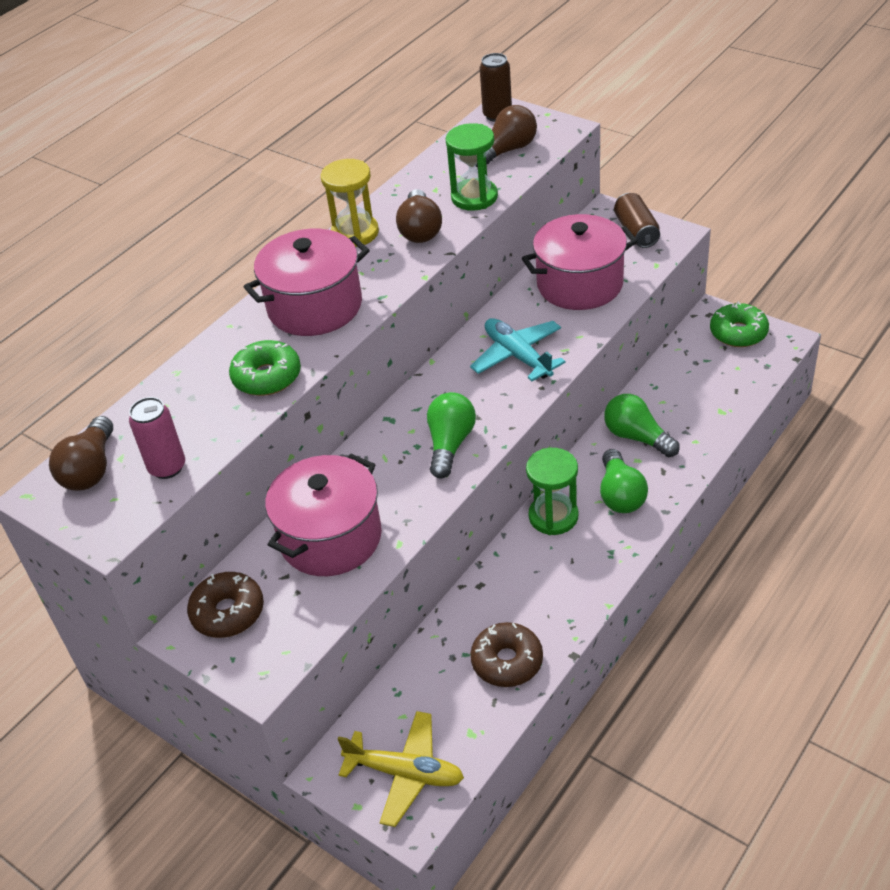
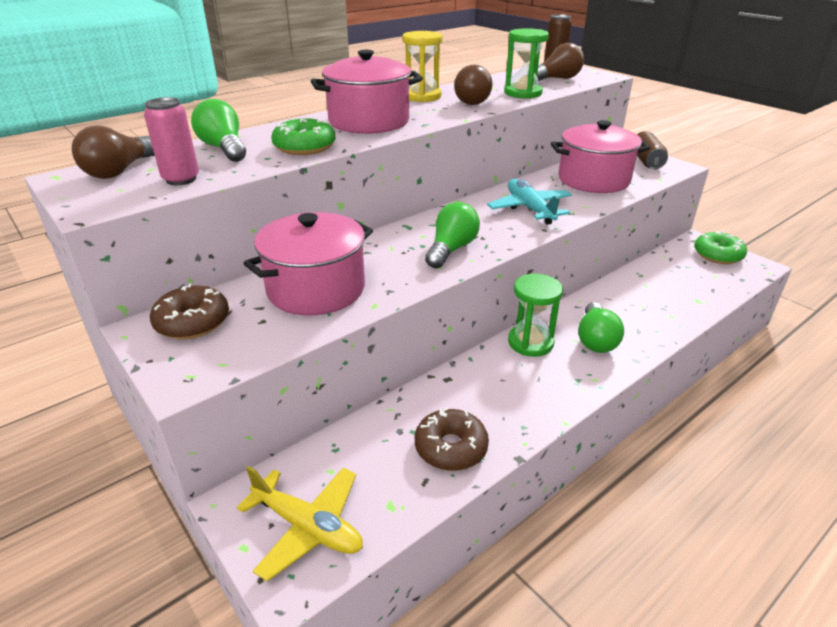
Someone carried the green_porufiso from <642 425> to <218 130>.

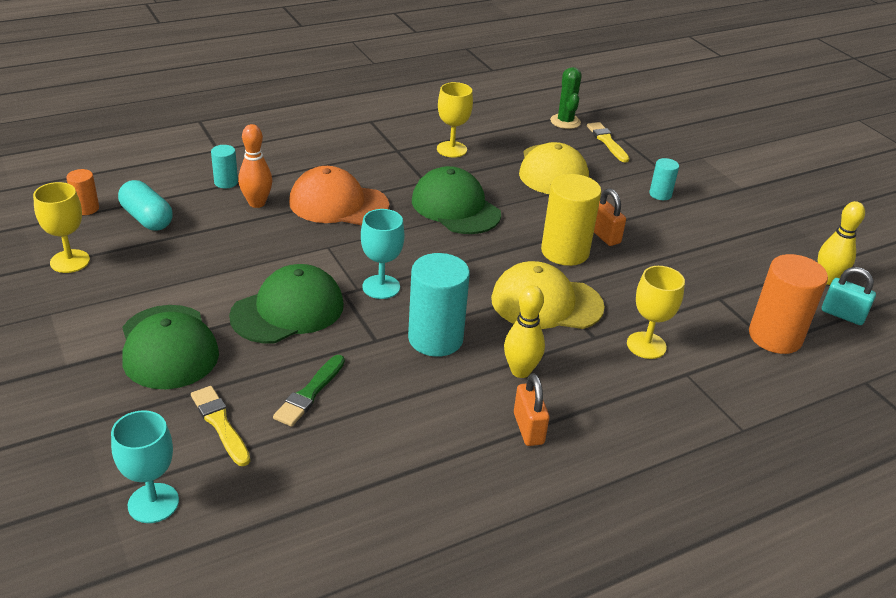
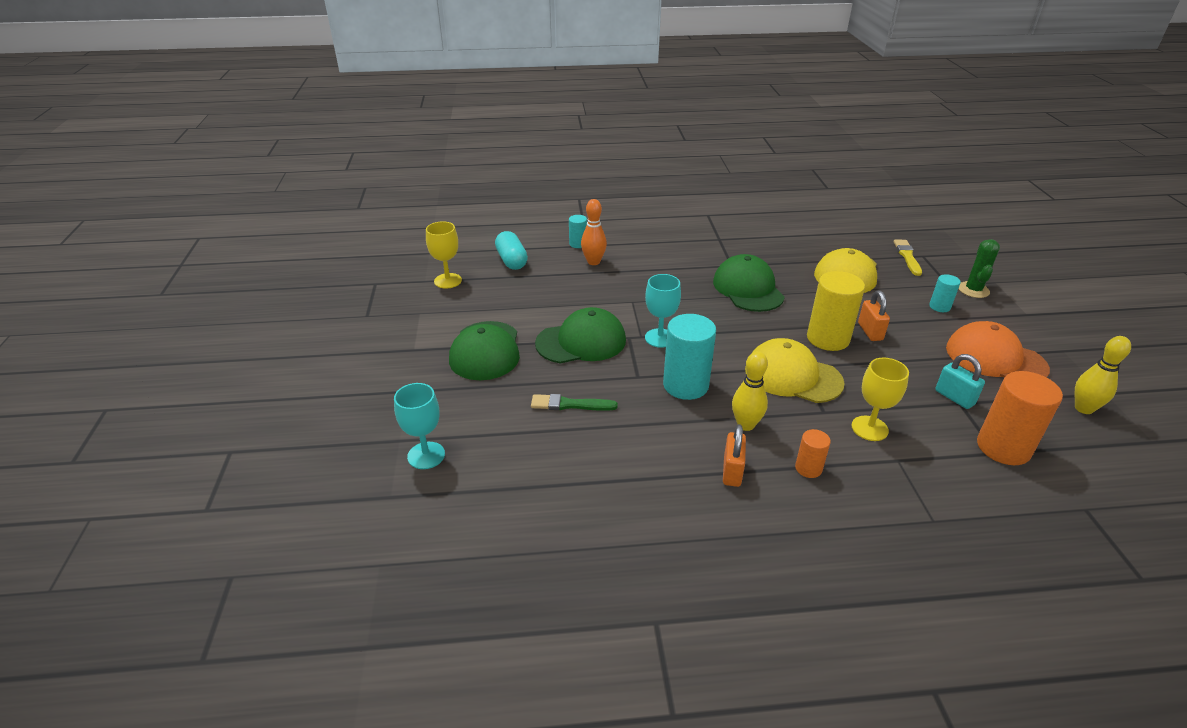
Someone carried the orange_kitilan from <82 192> to <813 453>. Someone took away the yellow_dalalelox at <220 426>. Someone rotated the green_dalalelox at <309 391> by 45 degrees clockwise. Someone carried the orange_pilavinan from <339 195> to <998 349>. Someone took away the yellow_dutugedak at <455 120>. Someone carried the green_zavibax from <566 98> to <979 268>. Someone carried the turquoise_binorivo from <849 296> to <960 381>.

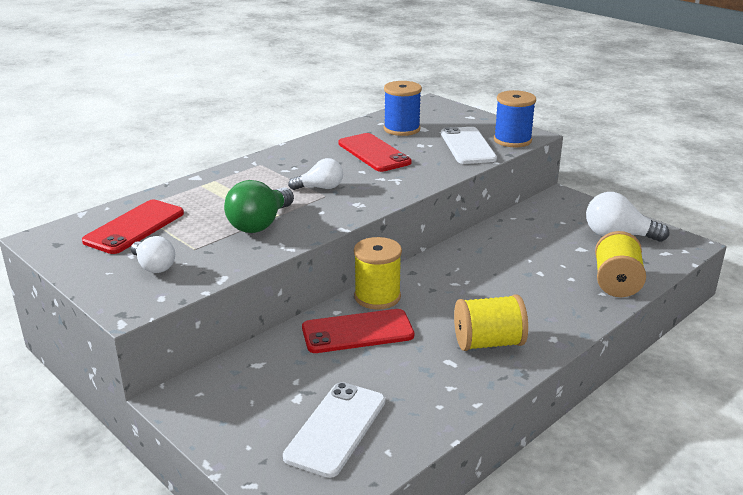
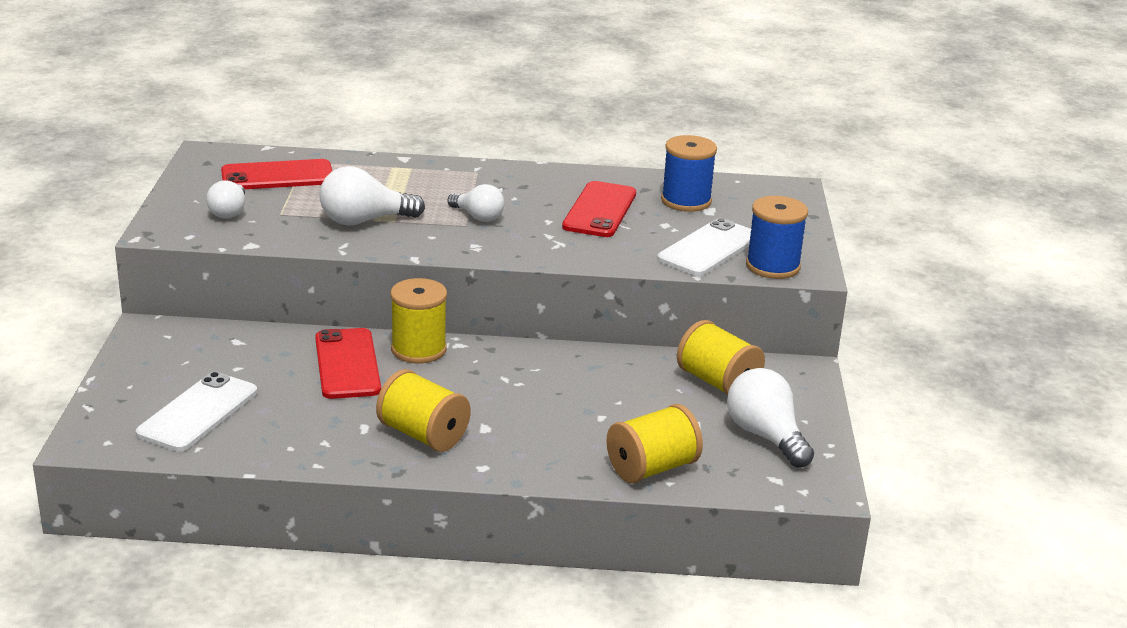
Someone repainted the green_porufiso at <259 206>, which became the white_porufiso at <372 196>. Someone rotated the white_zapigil at <334 430> by 45 degrees counterclockwise. Someone rotated the red_zapigil at <358 331> by 45 degrees clockwise. Someone put down the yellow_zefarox at <721 358>.

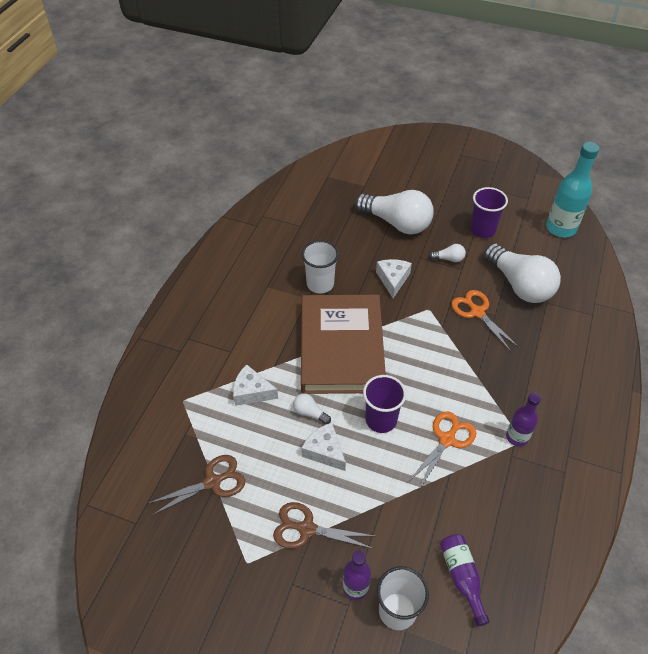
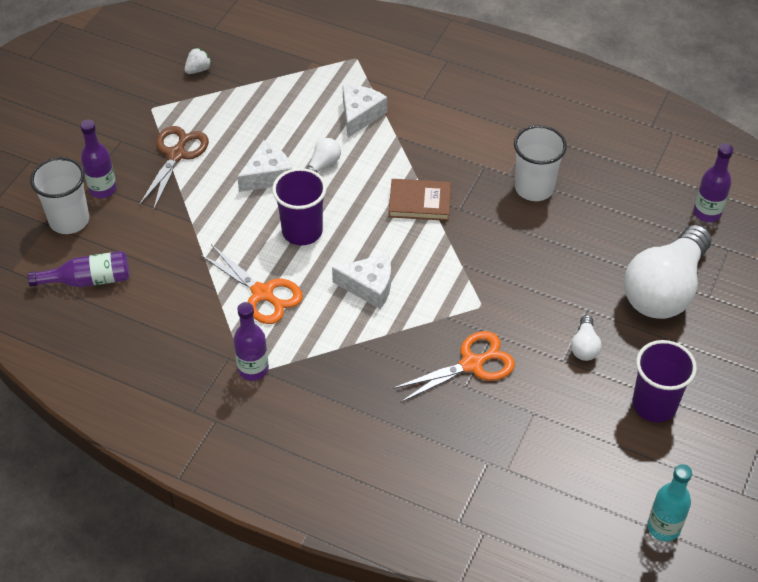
Someone took away the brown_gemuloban at <196 485>. Someone scaled the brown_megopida at <343 344> by 0.41. Someone carried the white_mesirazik from <394 278> to <361 281>. Someone took away the white_porufiso at <522 273>. Someone scaled the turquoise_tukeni at <572 189> by 0.60. Someone put down the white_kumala at <198 61>. Someone put down the purple_tukeni at <713 182>.

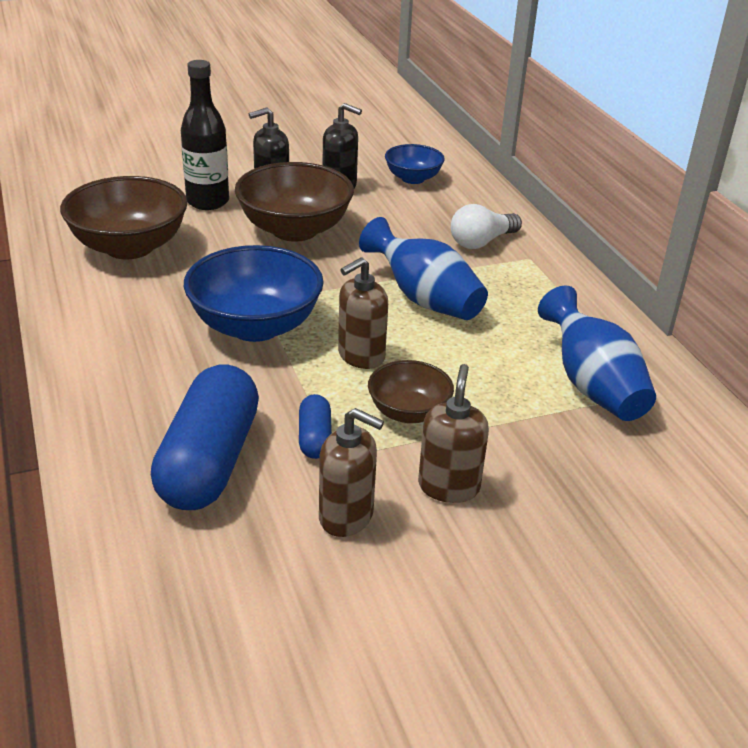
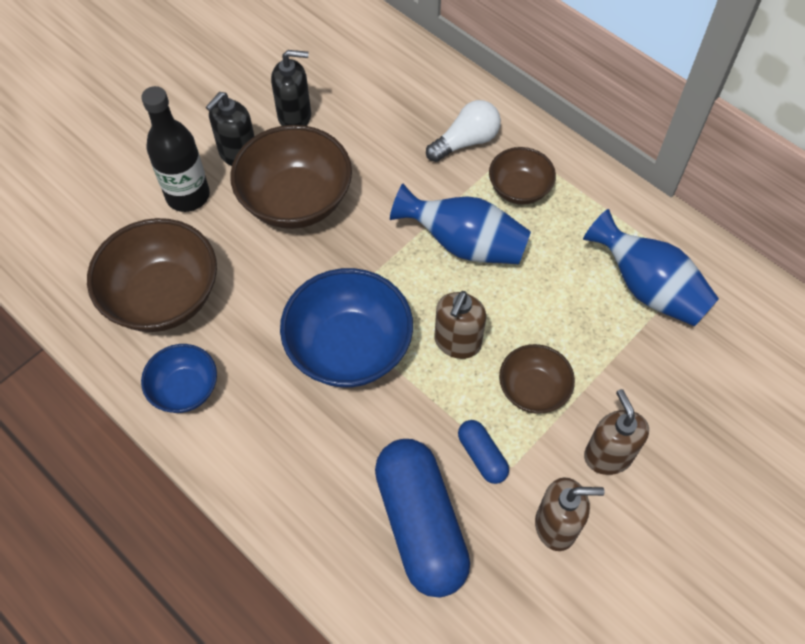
Someone carried the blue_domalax from <415 164> to <179 378>. Someone rotated the white_porufiso at <486 226> by 150 degrees counterclockwise. Someone put down the brown_domalax at <522 176>.

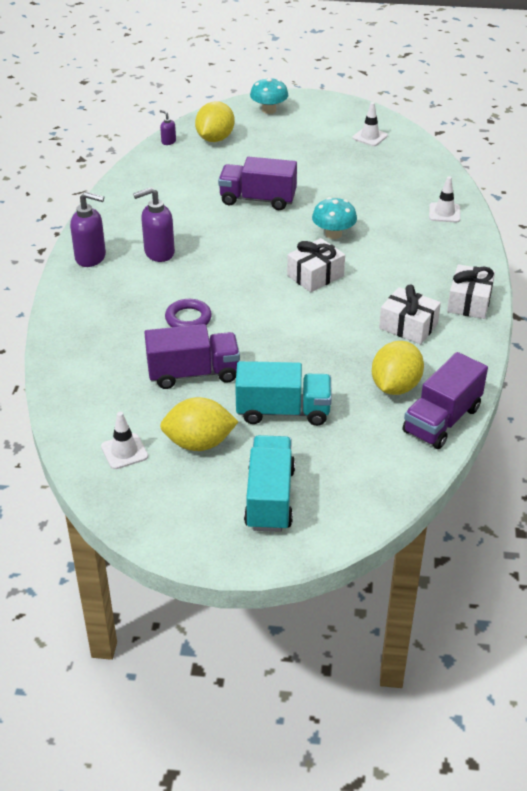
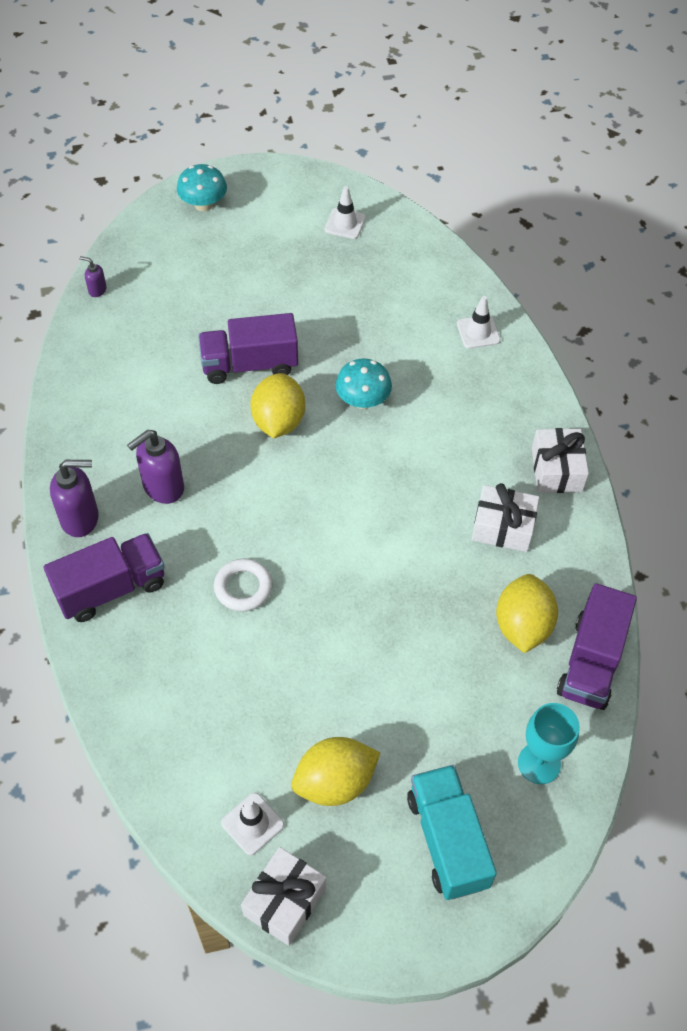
Someone carried the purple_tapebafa from <192 356> to <104 577>. Someone repainted the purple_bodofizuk at <188 313>, which became the white_bodofizuk at <243 585>. Someone carried the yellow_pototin from <215 121> to <277 405>. Someone took away the turquoise_tapebafa at <283 393>. Someone carried the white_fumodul from <316 265> to <283 896>. Someone put down the turquoise_dutugedak at <549 743>.

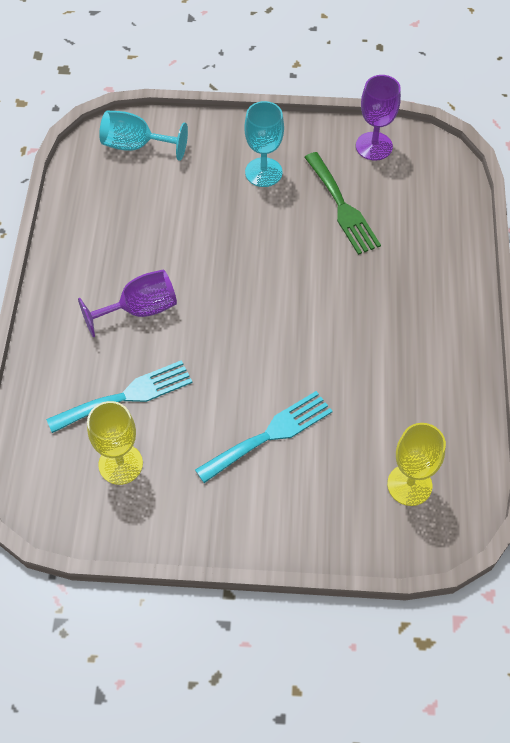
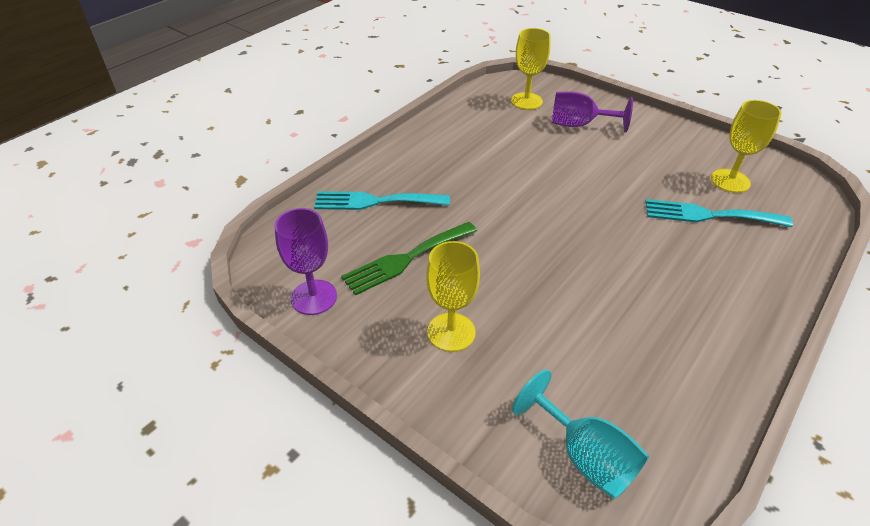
Someone carried the purple_dutugedak from <127 303> to <592 111>. Someone carried the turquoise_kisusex from <264 437> to <382 200>. Someone repainted the turquoise_dutugedak at <264 144>, which became the yellow_dutugedak at <453 296>. Someone rotated the green_kisusex at <342 203> by 135 degrees counterclockwise.

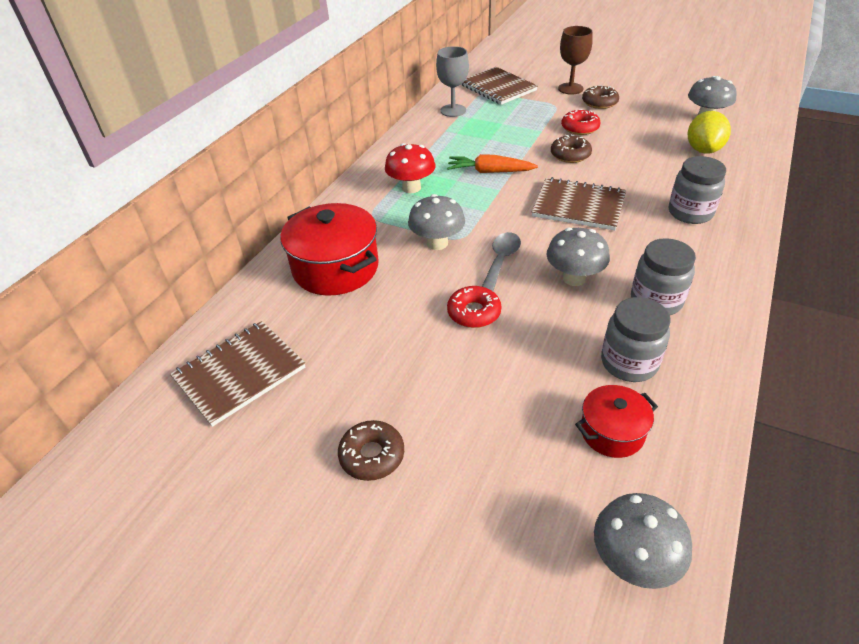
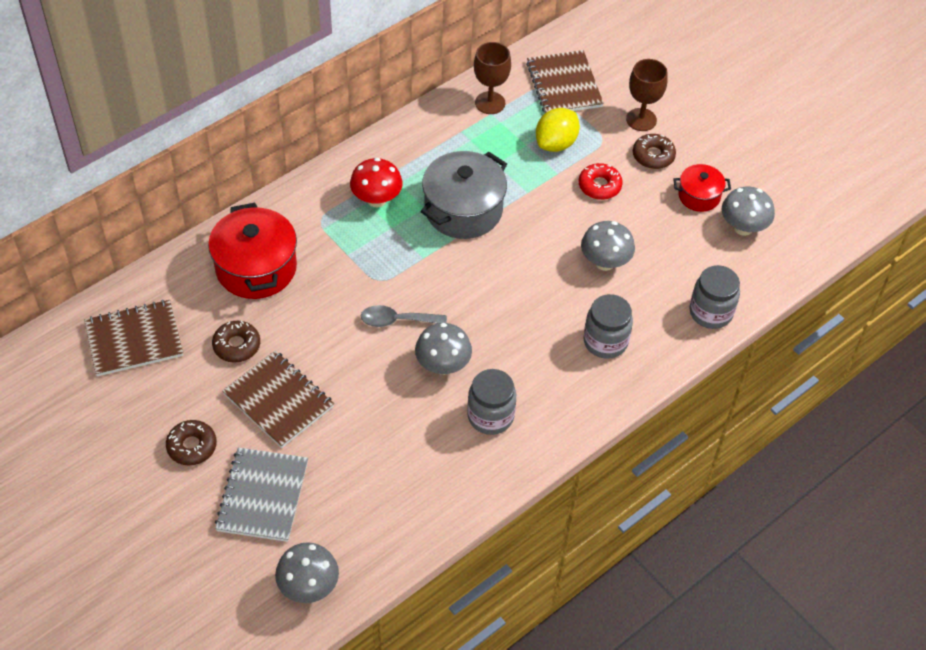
Someone carried the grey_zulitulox from <436 222> to <608 246>. Someone repainted the grey_dutugedak at <452 81>, which became the brown_dutugedak at <492 78>. Someone swapped the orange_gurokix at <492 163> for the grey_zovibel at <464 195>. Someone took away the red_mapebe at <474 307>. Someone rotated the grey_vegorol at <501 261> by 135 degrees counterclockwise. Someone carried the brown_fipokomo from <579 203> to <278 399>. Someone carried the brown_mapebe from <571 149> to <236 342>. Someone carried the red_zovibel from <616 421> to <702 188>. Someone carried the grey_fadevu from <635 339> to <715 297>. Someone carried the yellow_pototin from <709 132> to <558 130>. Someone put down the grey_fipokomo at <261 494>.

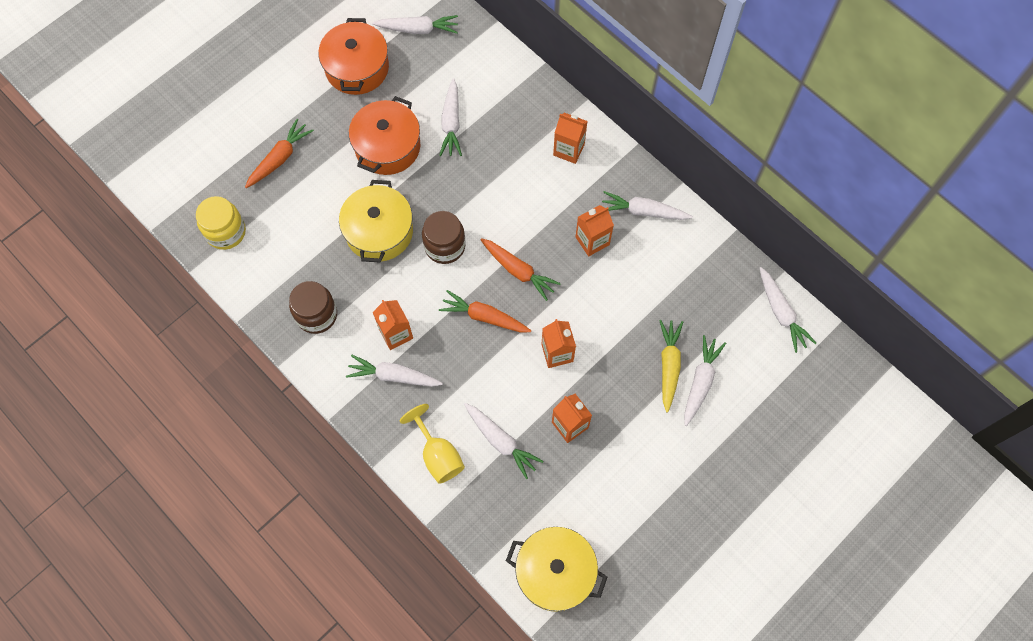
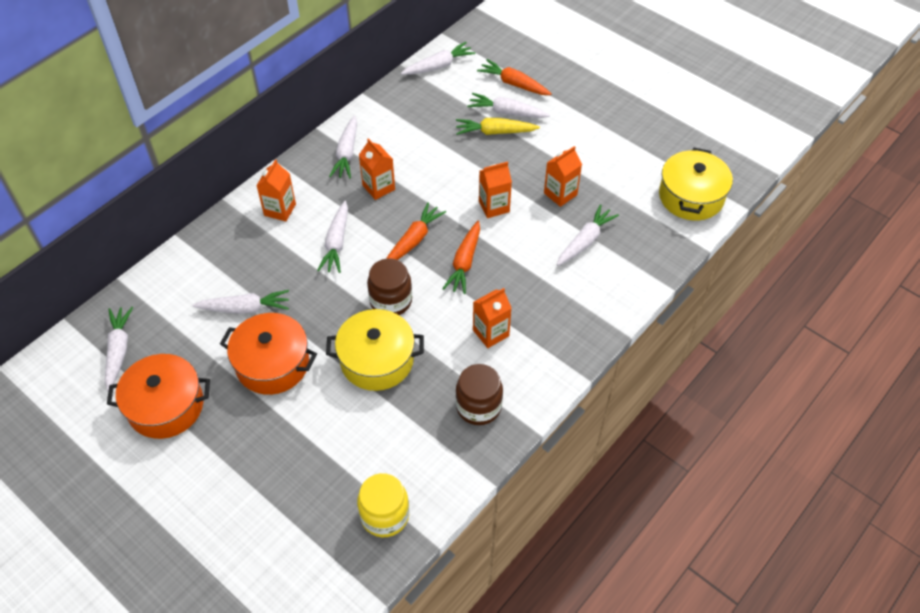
Someone carried the orange_gurokix from <279 153> to <514 77>. Someone carried the white_gurokix from <394 371> to <332 237>. Someone took away the yellow_dutugedak at <432 444>.

